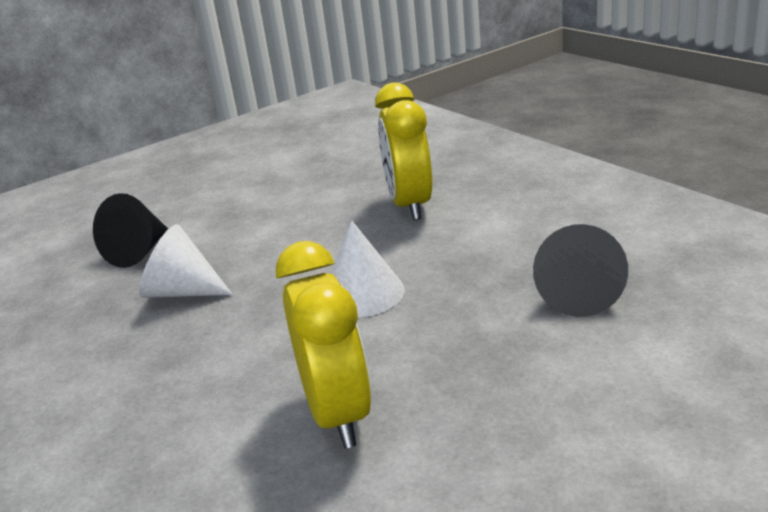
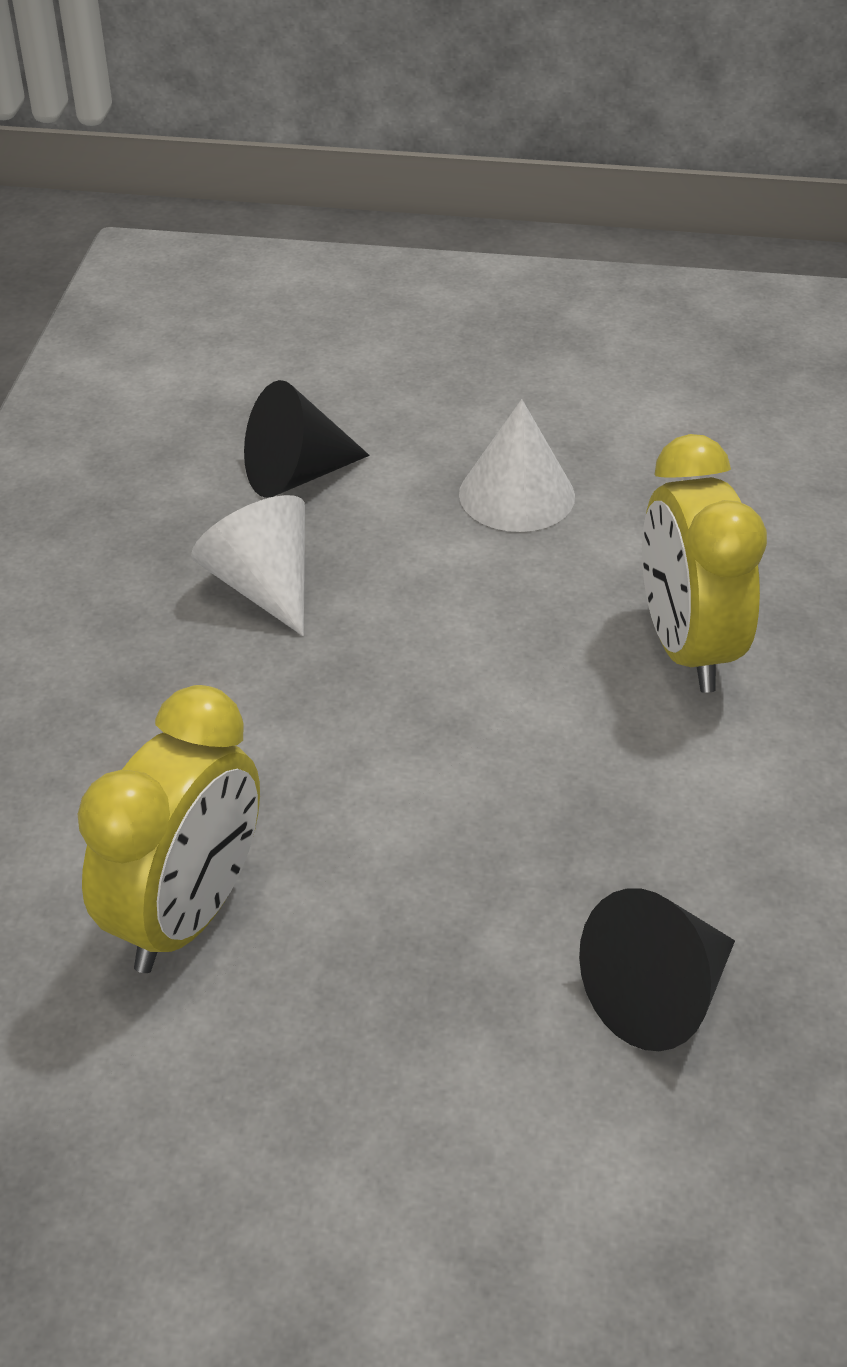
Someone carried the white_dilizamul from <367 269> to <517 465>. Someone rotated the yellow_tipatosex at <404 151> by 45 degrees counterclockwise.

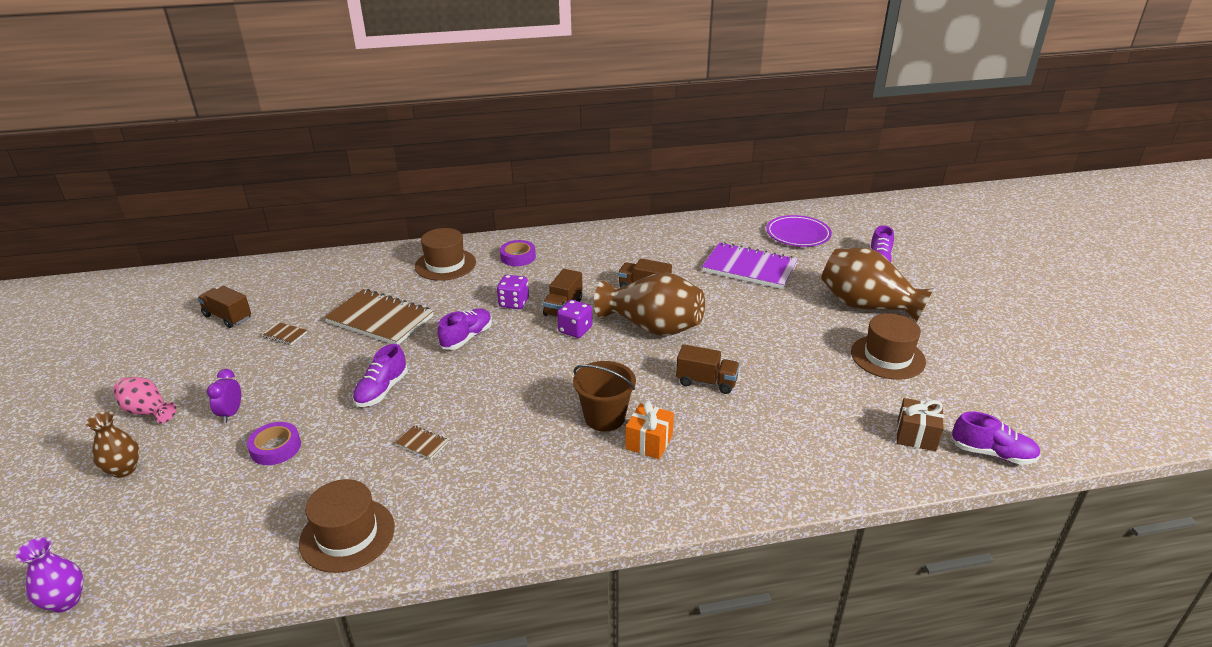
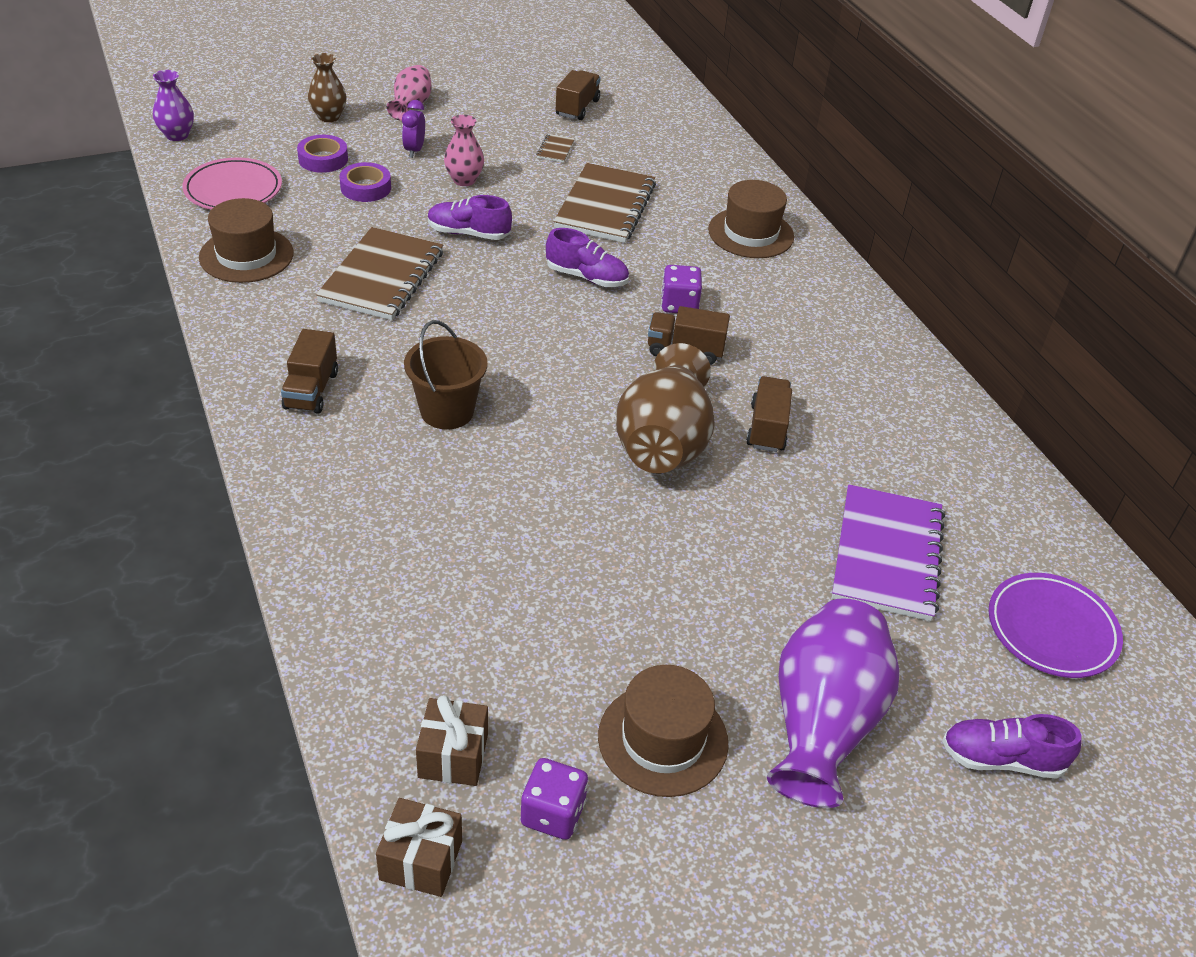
Someone rotated the purple_tipatosex at <224 396> by 75 degrees counterclockwise. Someone scaled the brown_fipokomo at <421 442> by 2.47. Someone carried the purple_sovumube from <518 253> to <322 154>. Someone carried the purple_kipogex from <574 319> to <554 799>. Someone took away the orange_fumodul at <649 430>. Someone carried the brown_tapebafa from <708 369> to <309 371>. Someone repainted the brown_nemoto at <877 285>, which became the purple_nemoto at <833 703>. Someone swapped the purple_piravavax at <996 438> for the brown_fumodul at <419 847>. Someone put down the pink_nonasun at <232 184>. Someone put down the pink_nemoto at <464 150>.

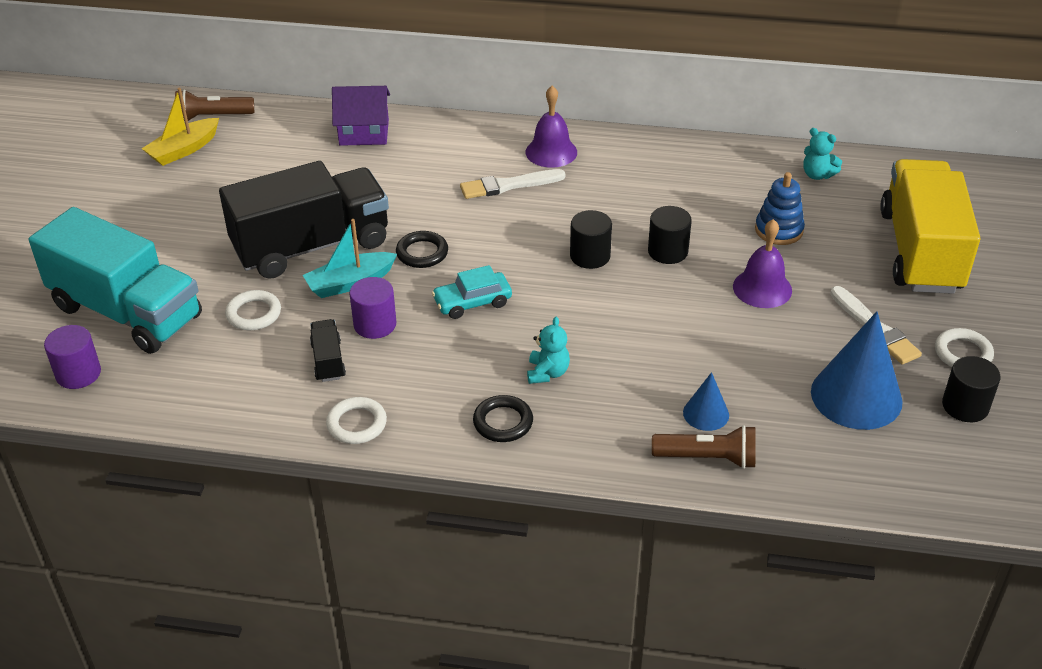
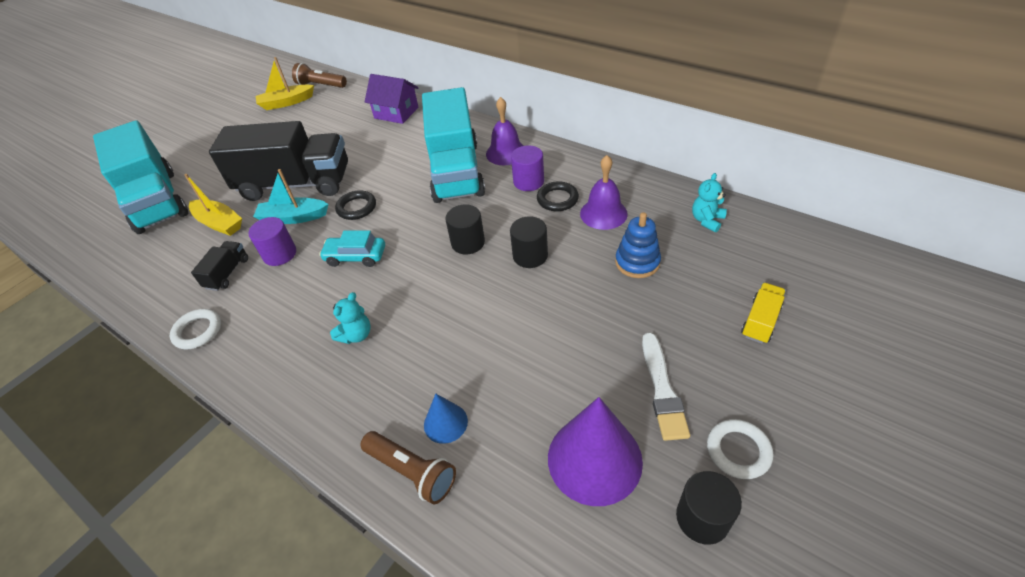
Someone carried the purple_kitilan from <72 357> to <527 168>. Someone swapped the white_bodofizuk at <253 310> for the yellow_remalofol at <213 205>. Someone swapped the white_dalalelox at <512 184> for the turquoise_tapebafa at <453 145>. Someone carried the black_bodofizuk from <503 418> to <558 196>. Someone carried the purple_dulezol from <762 263> to <604 192>. Someone rotated the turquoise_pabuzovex at <823 154> by 60 degrees clockwise. Someone repainted the blue_dilizamul at <857 370>, which became the purple_dilizamul at <595 451>. Someone scaled the yellow_tapebafa at <930 226> by 0.41.

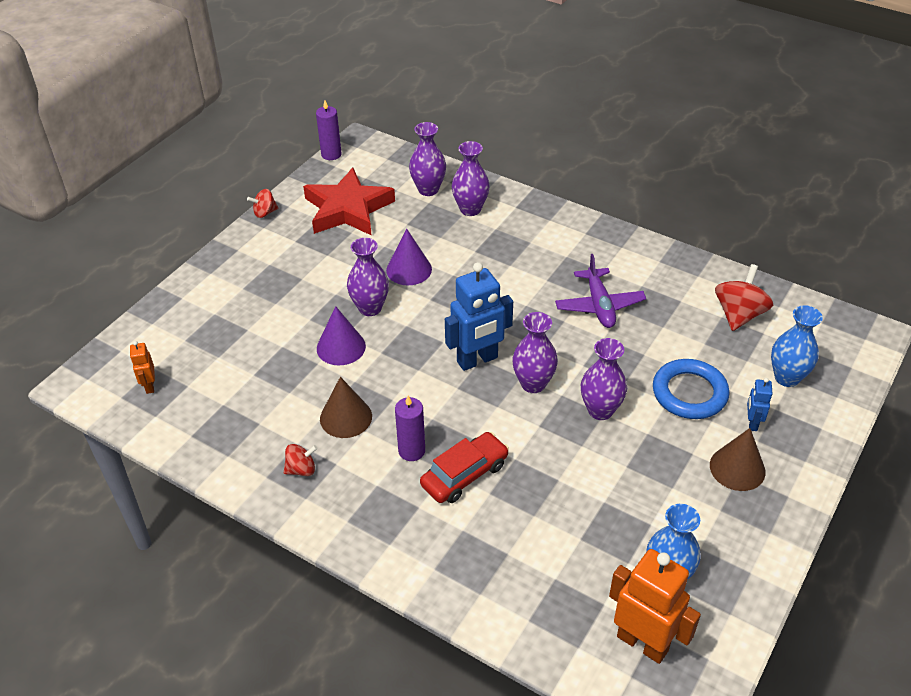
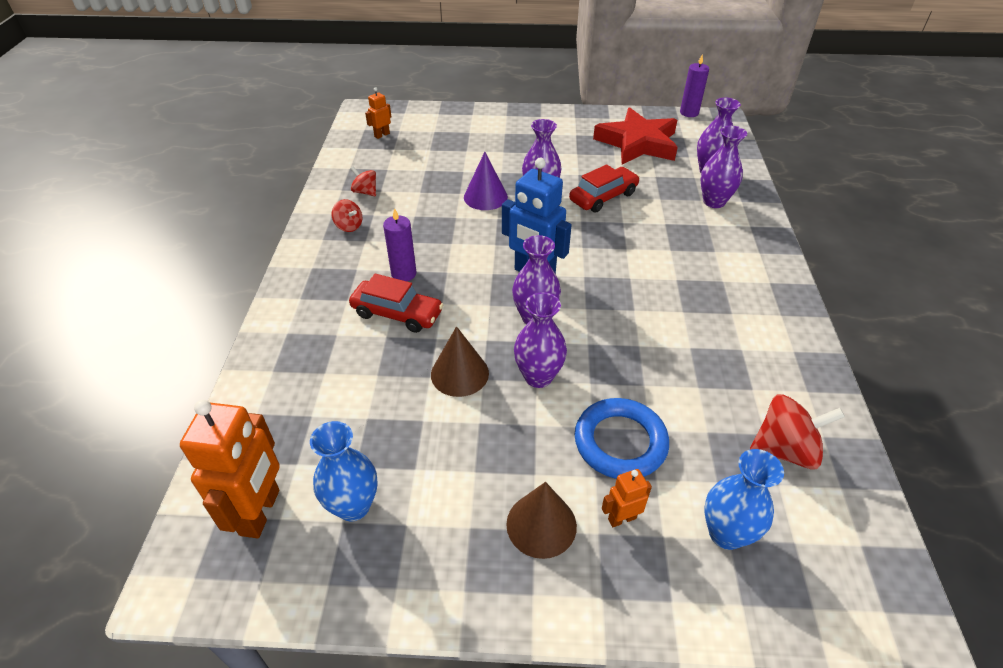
Someone carried the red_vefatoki from <262 203> to <363 181>. Someone carried the brown_dilizamul from <346 407> to <460 361>. Someone swapped the purple_dilizamul at <409 257> for the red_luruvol at <604 188>. Someone took away the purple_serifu at <600 291>. Someone repainted the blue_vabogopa at <760 404>, which became the orange_vabogopa at <627 498>.

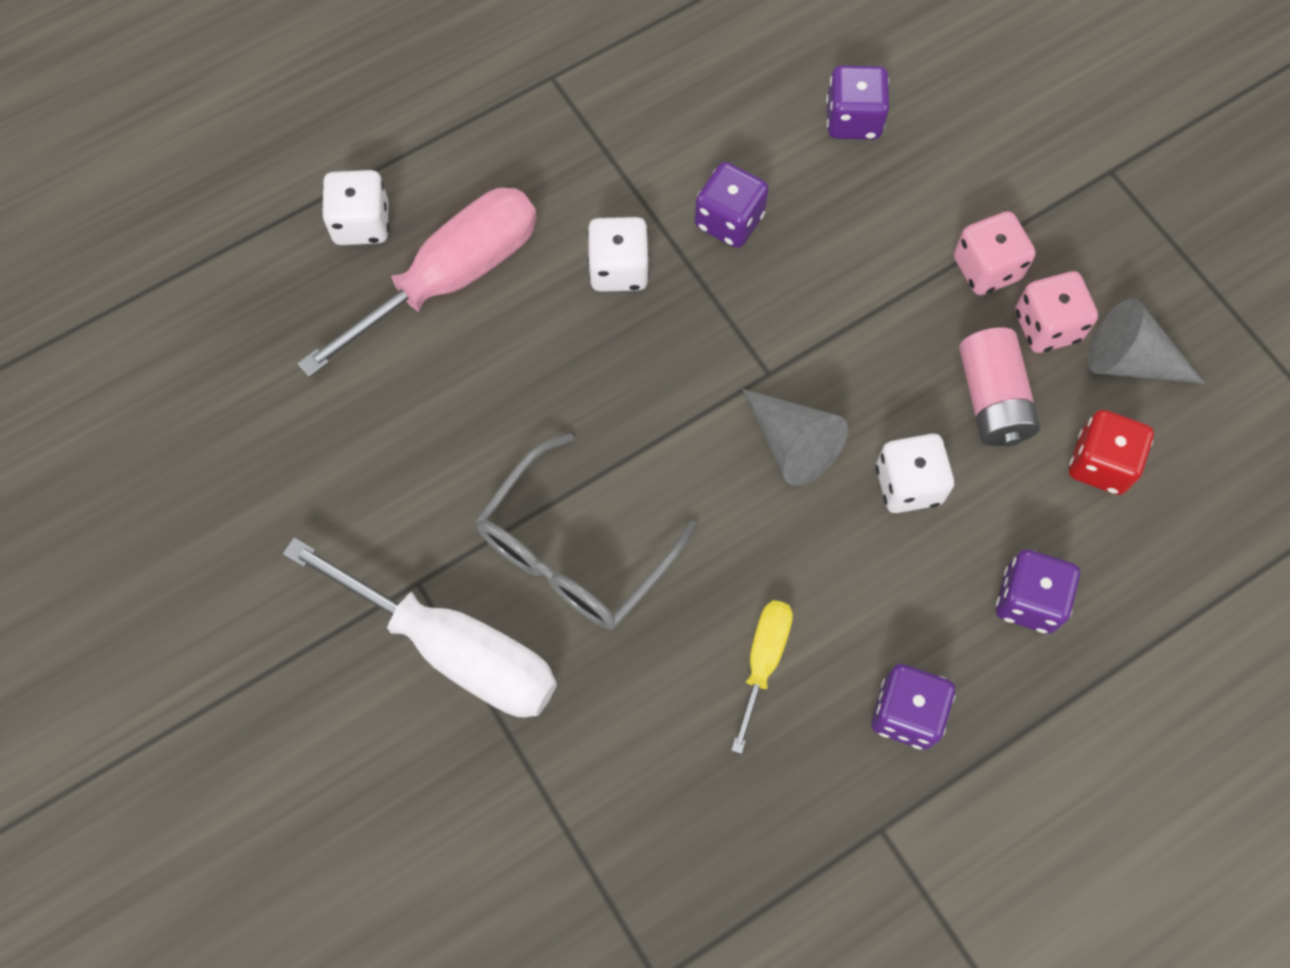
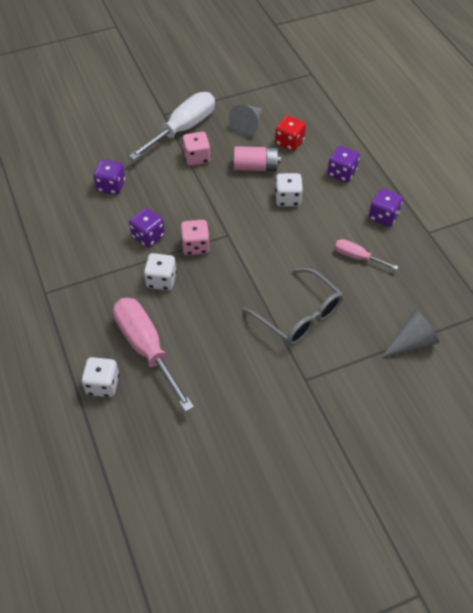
Someone carried the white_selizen from <420 627> to <172 126>. Someone repainted the yellow_selizen at <762 677>, which became the pink_selizen at <367 254>. Someone carried the grey_dilizamul from <795 437> to <410 334>. Someone carried the pink_kipogex from <1056 312> to <195 237>.

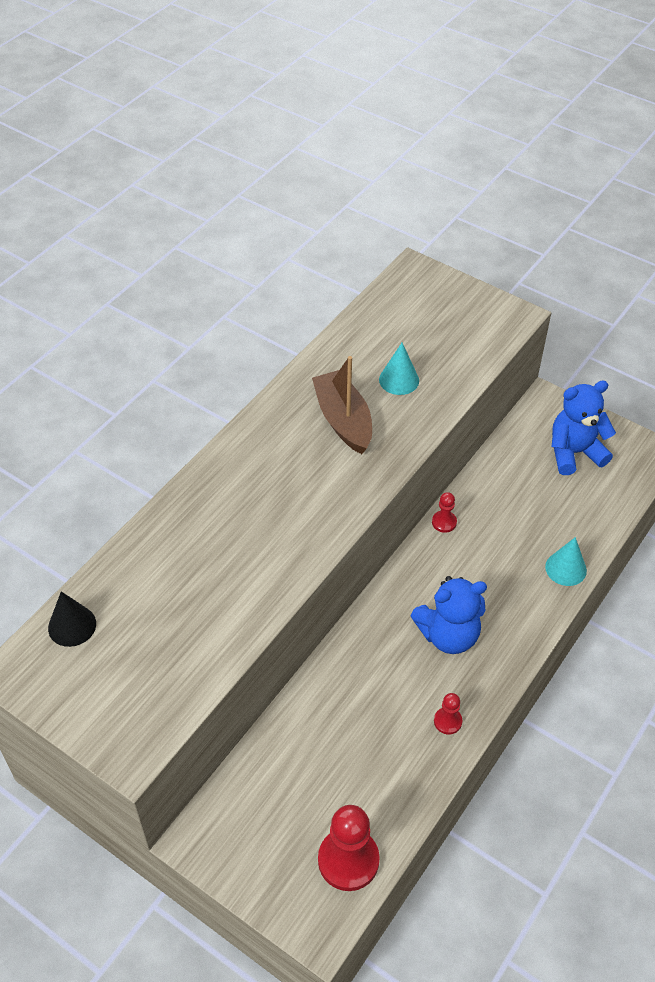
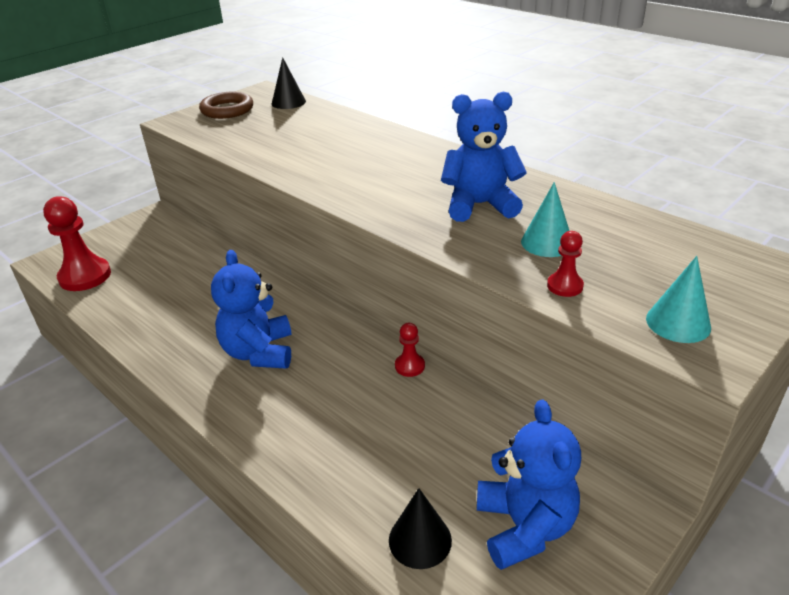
Someone swapped the brown_remalofol at <342 405> for the blue_pabuzovex at <484 157>. Someone carried the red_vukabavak from <448 714> to <565 264>. Someone carried the turquoise_dilizamul from <566 561> to <678 299>. Someone put down the brown_bodofizuk at <226 105>. Someone put down the black_dilizamul at <420 528>.

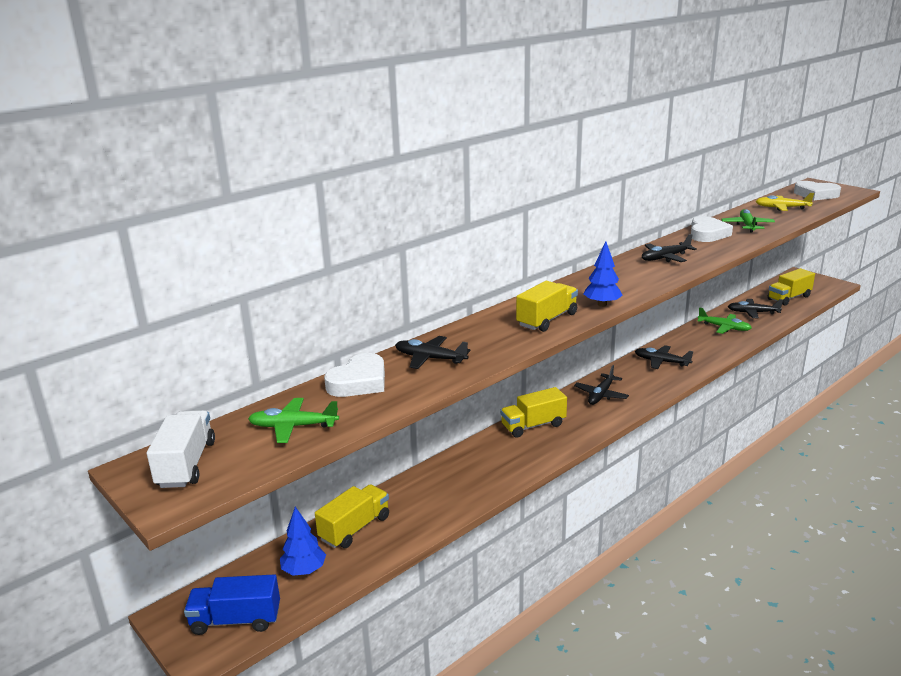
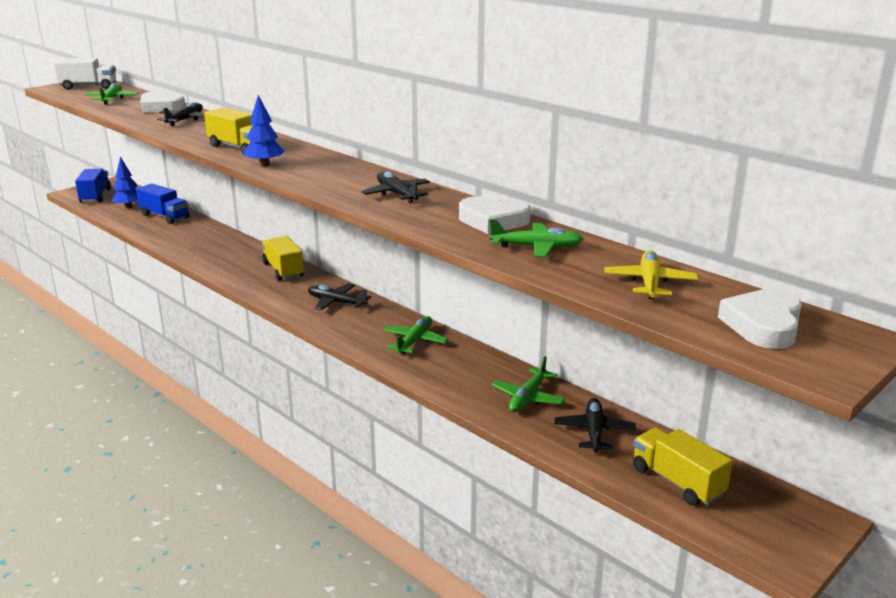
Someone repainted the yellow_tapebafa at <352 516>, which became the blue_tapebafa at <162 203>. Someone repainted the black_serifu at <664 357>, which became the green_serifu at <415 335>.

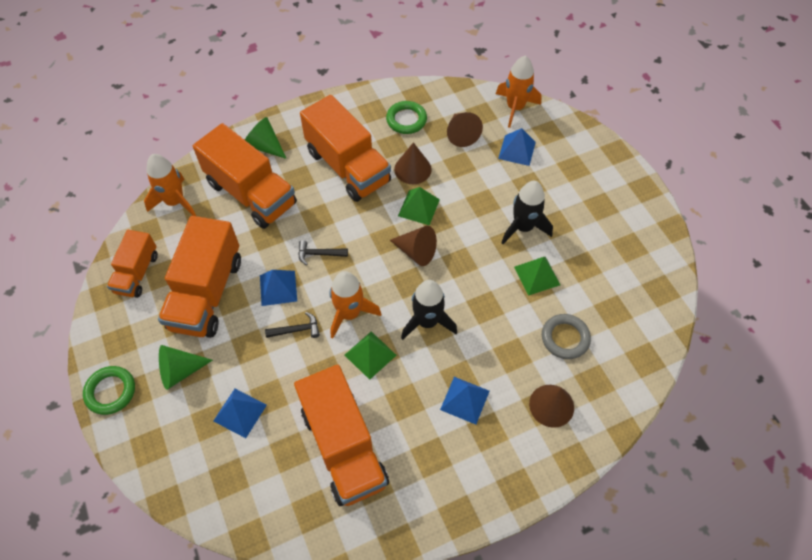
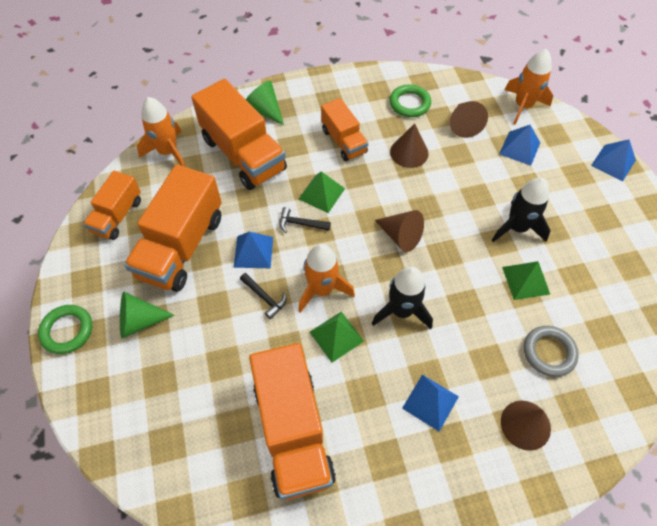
Someone carried the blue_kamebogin from <240 413> to <613 160>. Someone rotated the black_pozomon at <292 325> by 45 degrees clockwise. Someone scaled the orange_tapebafa at <345 148> by 0.58. Someone carried the green_kamebogin from <419 206> to <322 192>.

